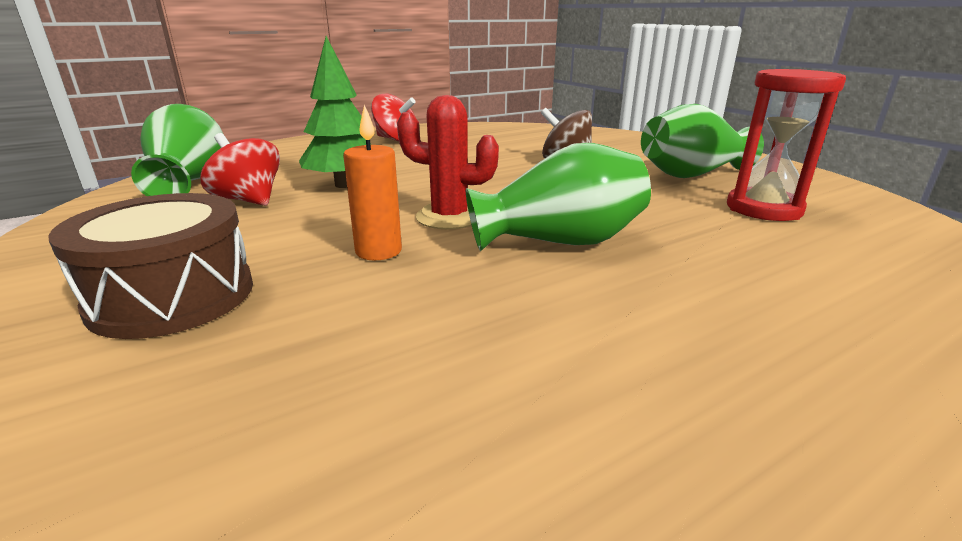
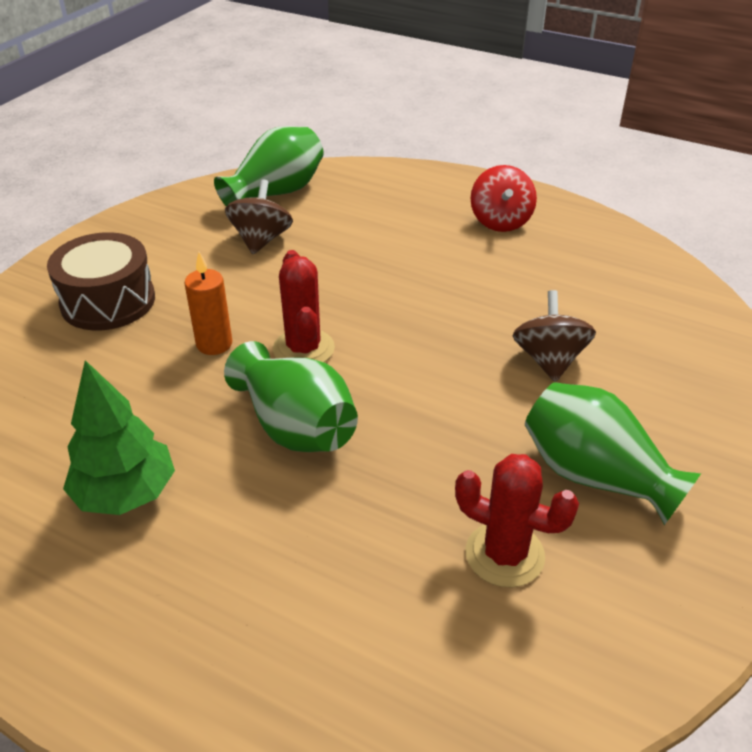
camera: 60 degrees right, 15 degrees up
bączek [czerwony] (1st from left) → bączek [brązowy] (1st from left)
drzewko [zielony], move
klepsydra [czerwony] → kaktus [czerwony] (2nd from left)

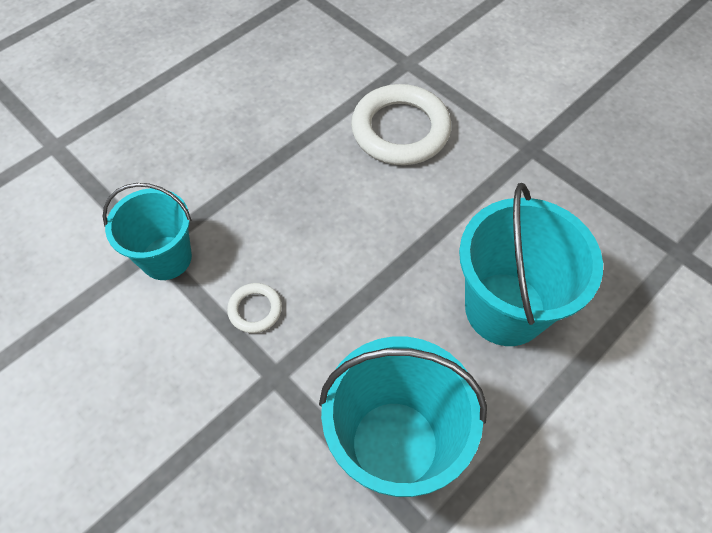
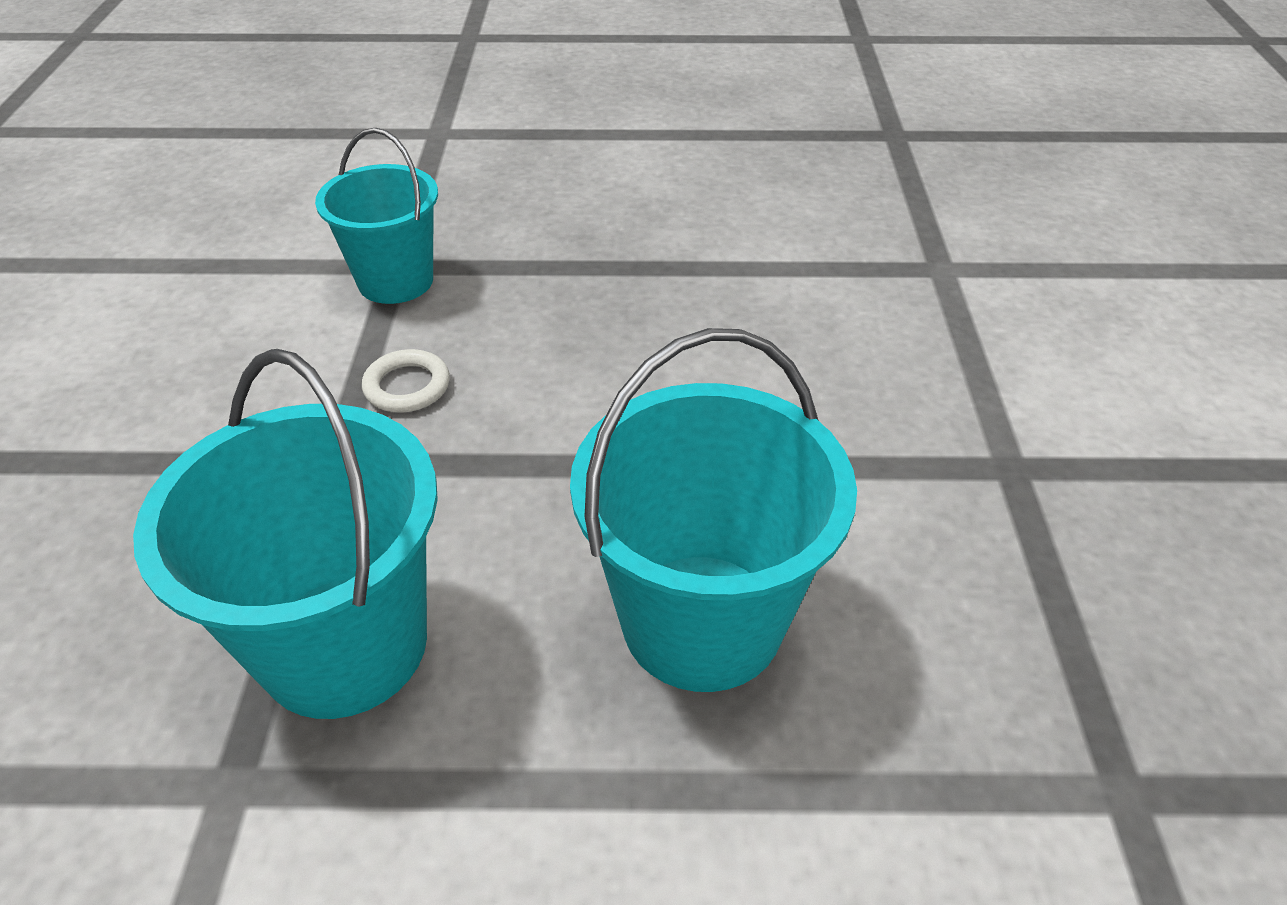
camera: 45 degrees right, 15 degrees down
pierścień [biały] (2nd from left) → -

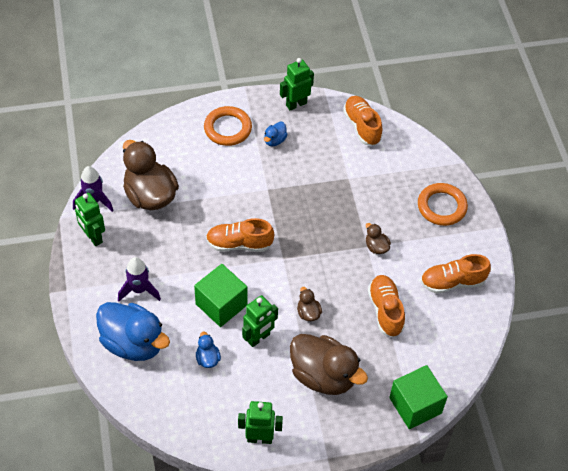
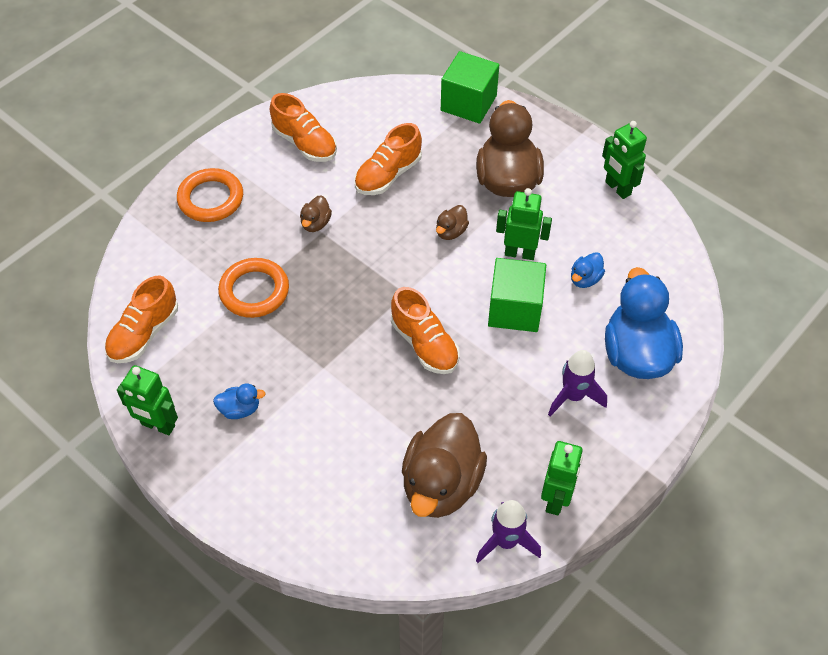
camera: 125 degrees left, 0 degrees up
pierścień [pomarańczowy] (1st from left in the first image) → pierścień [pomarańczowy] (2nd from left), move

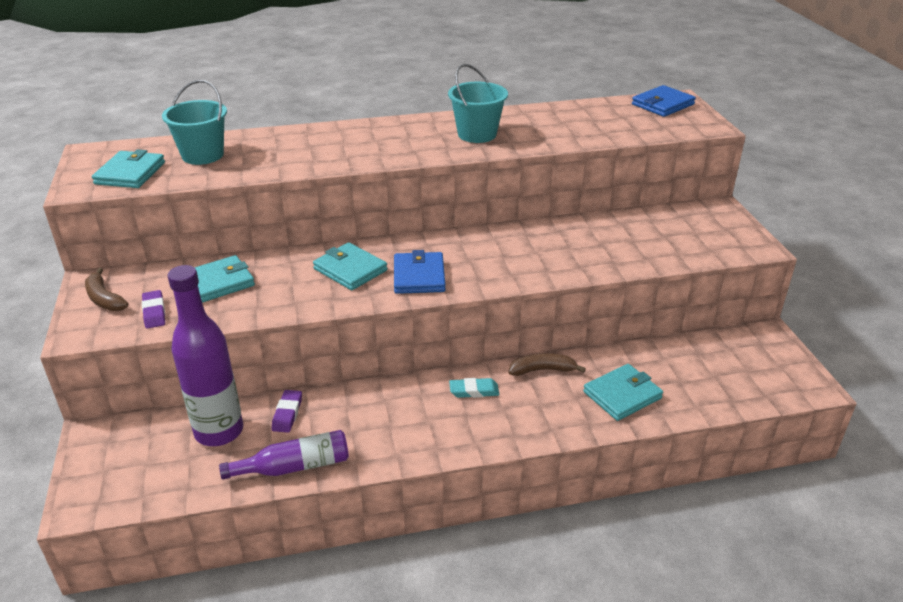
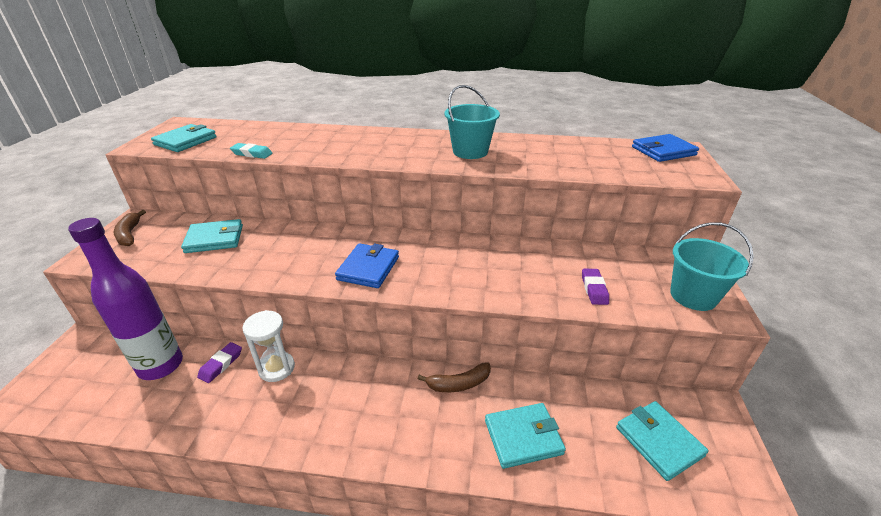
camera: 20 degrees right, 0 degrees up
gumka do mazania [fioletowy] (1st from left in the first image) → gumka do mazania [fioletowy] (2nd from left), move
wiadro [turkusowy] (1st from left in the first image) → wiadro [turkusowy] (2nd from left), move
butelka [fioletowy] (2nd from left) → -
portfel [turkusowy] (3rd from left in the first image) → portfel [turkusowy] (4th from left), move
gumka do mazania [turkusowy], move
banan [brązowy] (2nd from left), 150 degrees clockwise
- → klepsydra [biały]

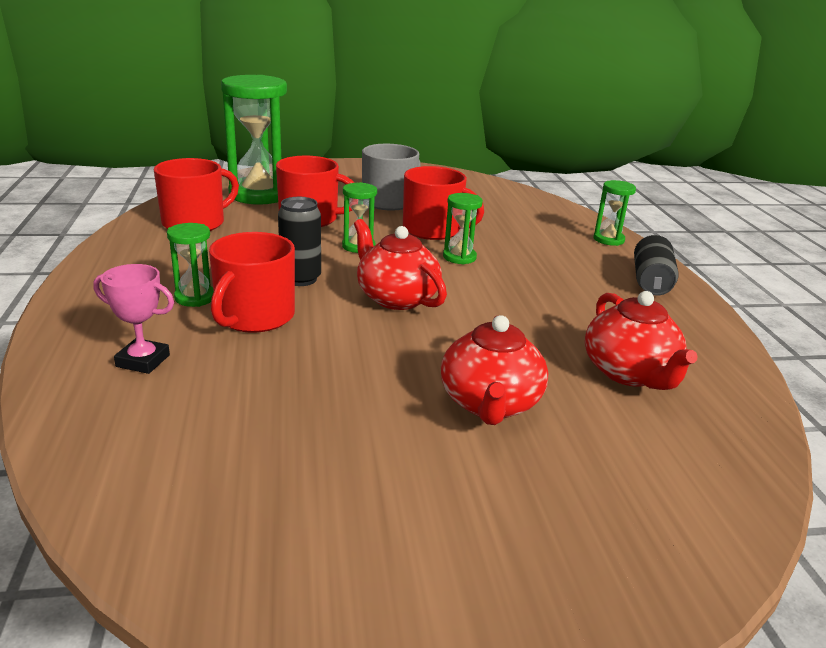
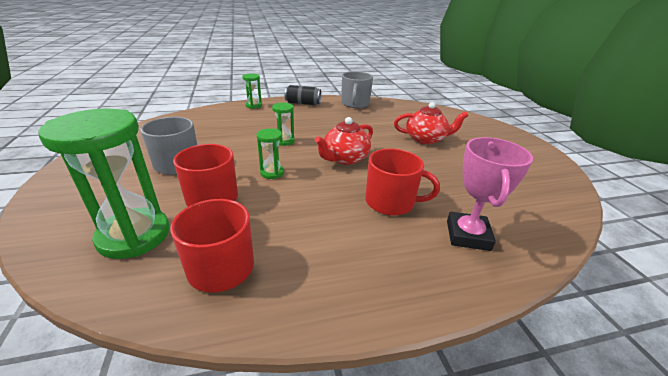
camera: 95 degrees left, 5 degrees up
puchar [różowy], x1.59
klepsydra [zielony] (1st from left) → -
puszka [czarny] (1st from left) → -
kubek [czerwony] (4th from left) → -
imbryk [czerwony] (3rd from left) → -
- → kubek [szary] (2nd from left)

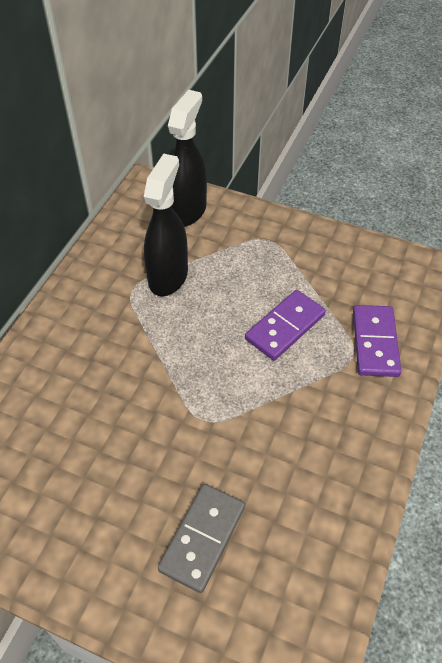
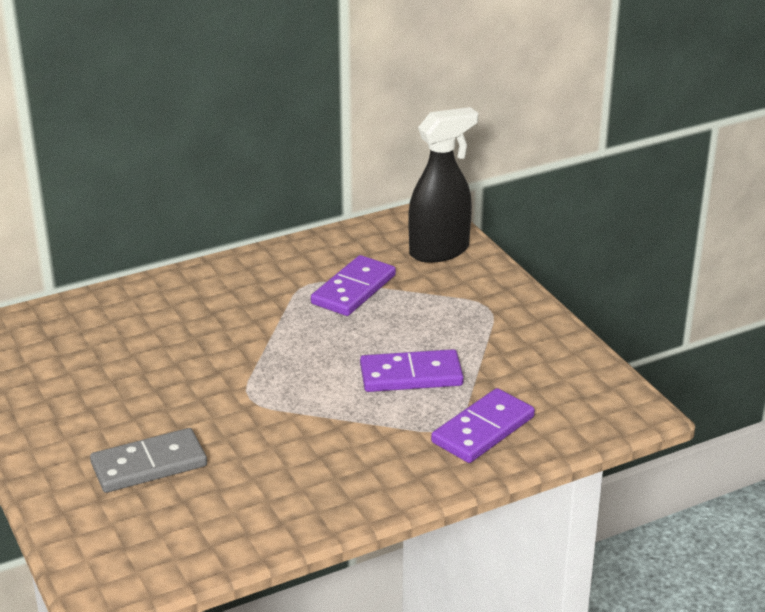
camera: 40 degrees right, 20 degrees down
spryskiwacz [czarny] (1st from left) → kostka domina [fioletowy] (1st from left)

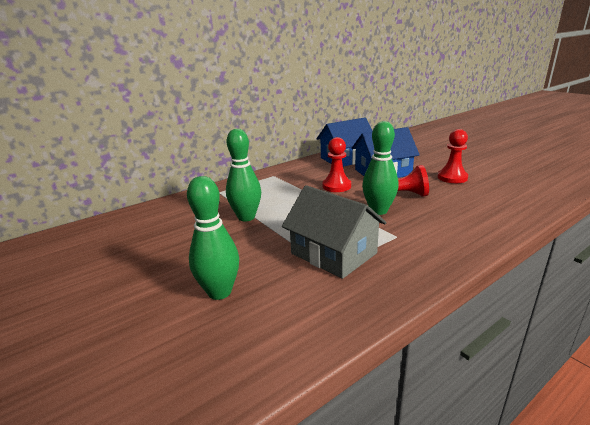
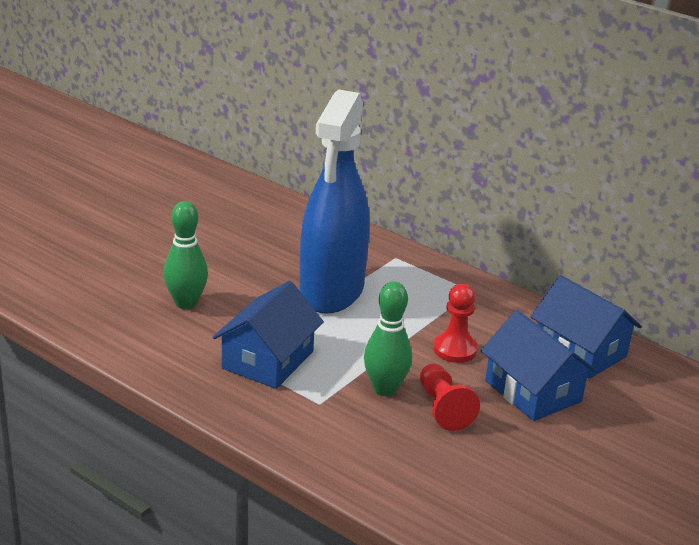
camera: 70 degrees right, 5 degrees up
kręgiel [zielony] (2nd from left) → spryskiwacz [niebieski]
domek [szary] → domek [niebieski] (1st from left)
pionek [czerwony] (3rd from left) → -

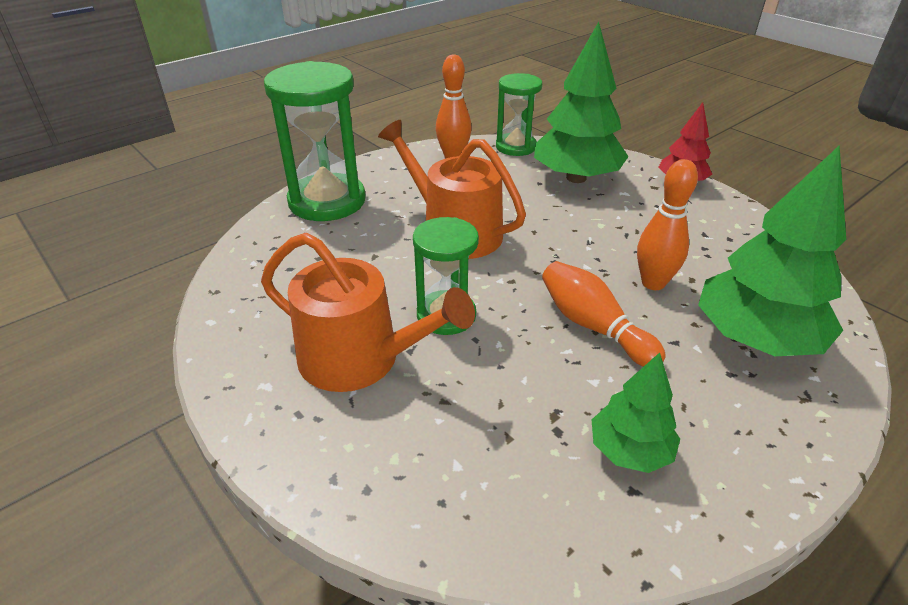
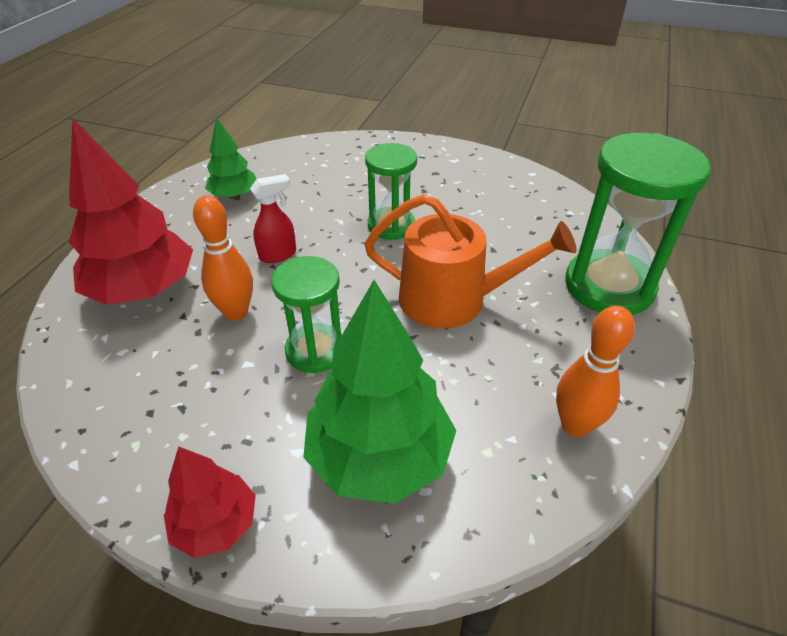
camera: 150 degrees right, 5 degrees up
konewka [pomarańczowy] (1st from left) → -
klepsydra [zielony] (3rd from left in the first image) → klepsydra [zielony] (1st from left), move
kręgiel [pomarańczowy] (2nd from left) → spryskiwacz [czerwony]
drzewko [zielony] (3rd from left) → drzewko [czerwony] (1st from left)

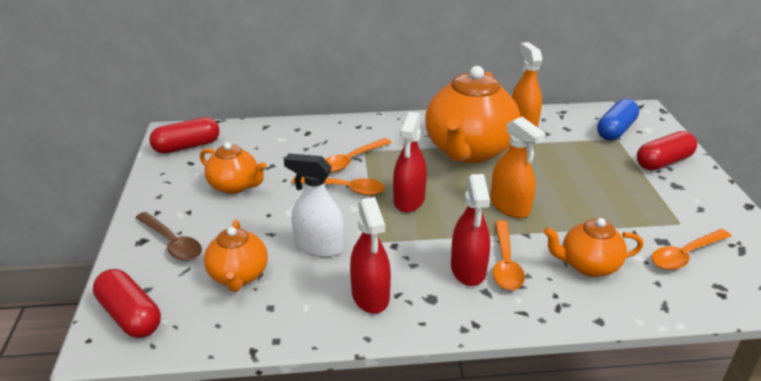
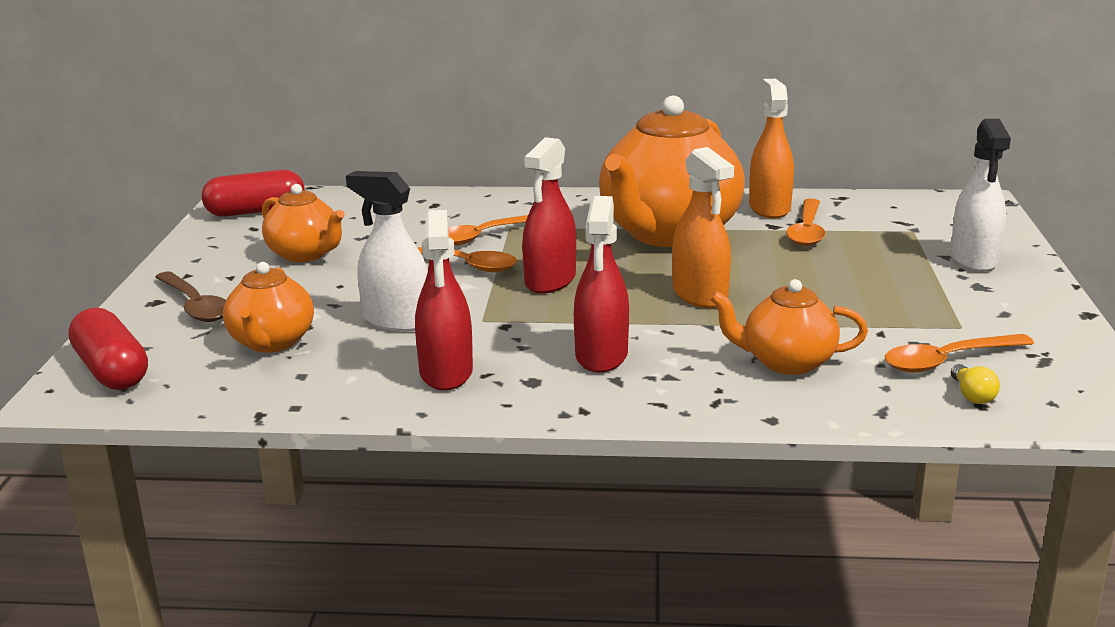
camera: 10 degrees right, 10 degrees down
łyżka [pomarańczowy] (3rd from left), move
kapsułka [niebieski] → -
kapsułka [czerwony] (3rd from left) → spryskiwacz [biały] (2nd from left)
- → żarówka [żółty]

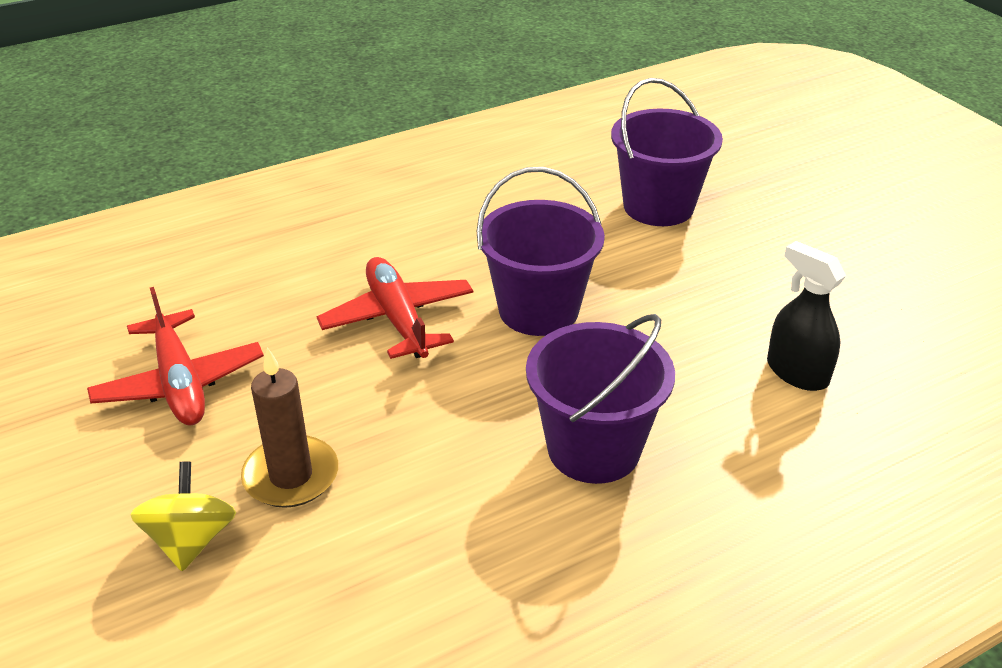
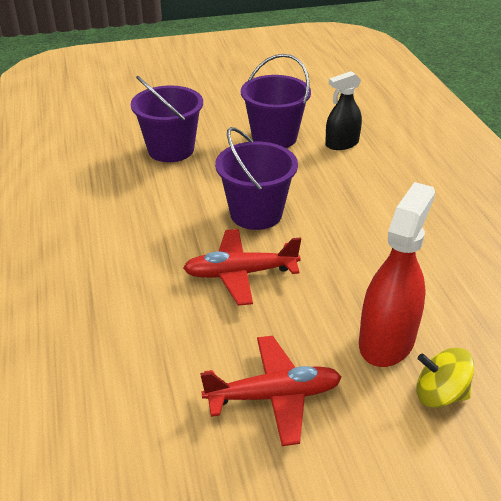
camera: 75 degrees left, 0 degrees up
świeca [brązowy] → spryskiwacz [czerwony]
wiadro [fioletowy] (2nd from left in the first image) → wiadro [fioletowy] (3rd from left), move

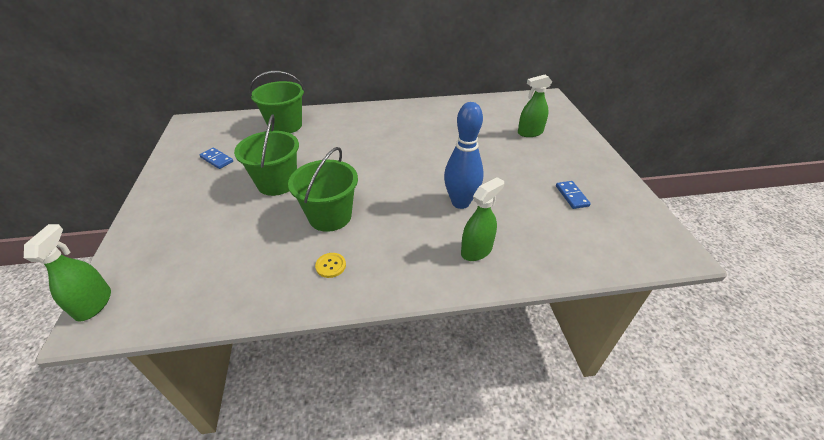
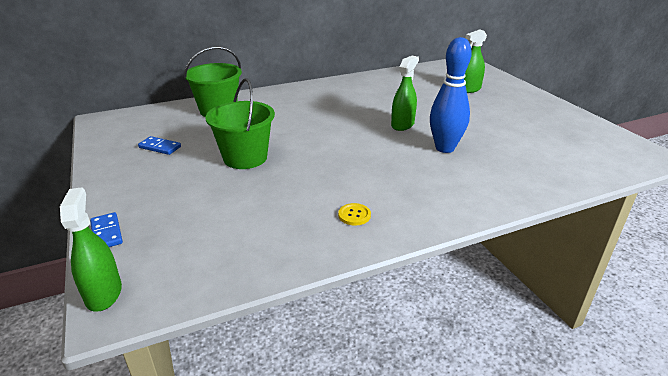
camera: 15 degrees left, 10 degrees down
wiadro [zielony] (3rd from left) → -
spryskiwacz [zielony] (2nd from left), move
kostka domina [niebieski] (2nd from left in the first image) → kostka domina [niebieski] (1st from left), move

